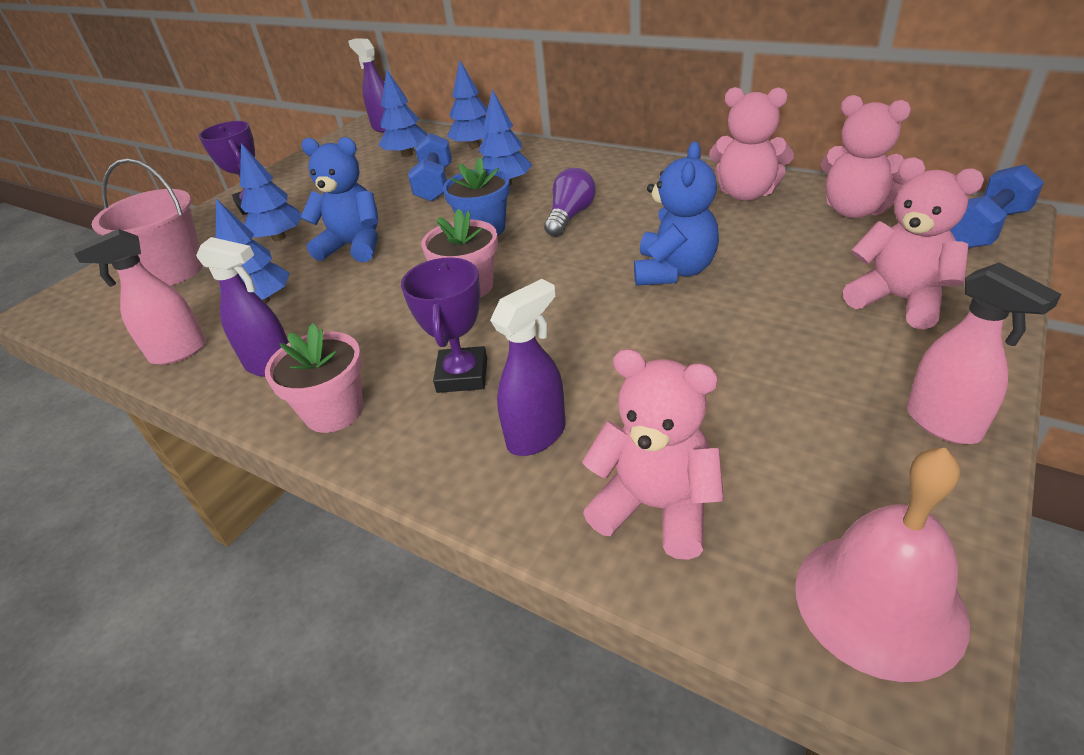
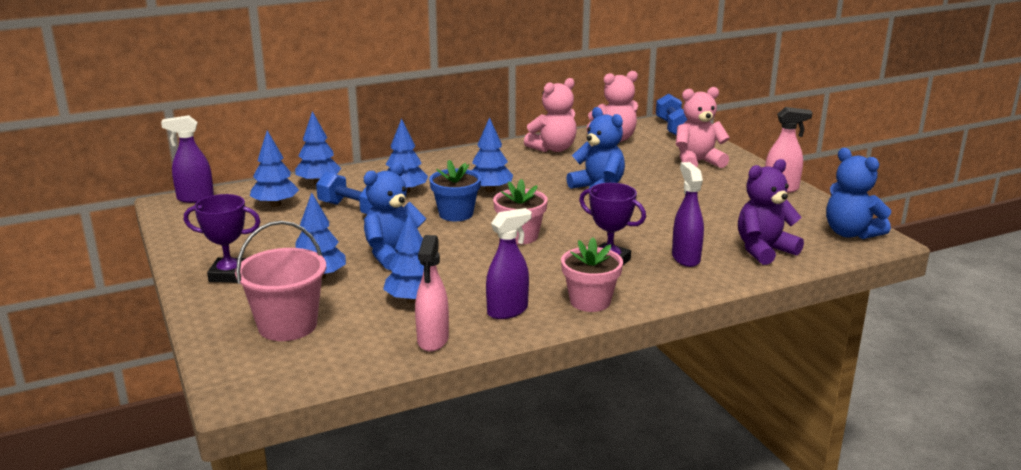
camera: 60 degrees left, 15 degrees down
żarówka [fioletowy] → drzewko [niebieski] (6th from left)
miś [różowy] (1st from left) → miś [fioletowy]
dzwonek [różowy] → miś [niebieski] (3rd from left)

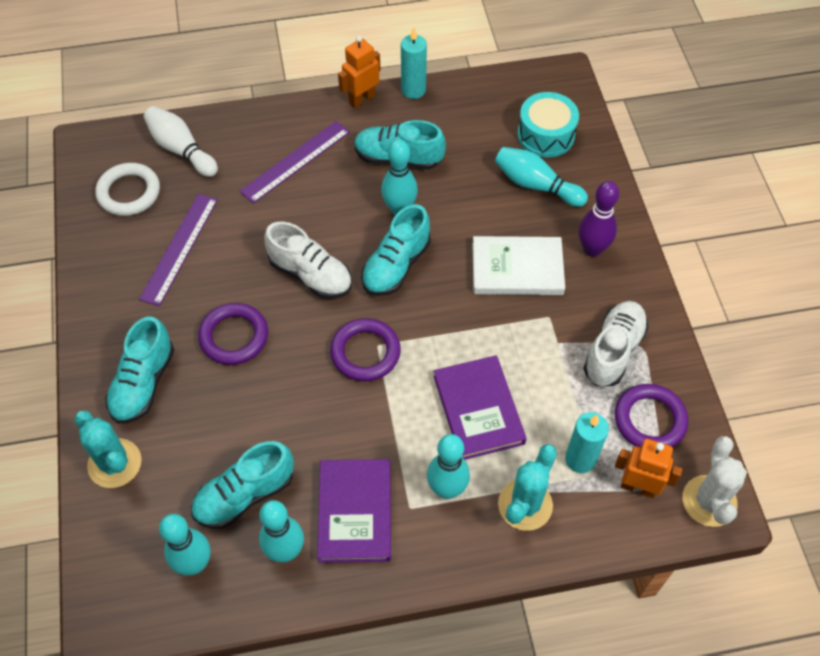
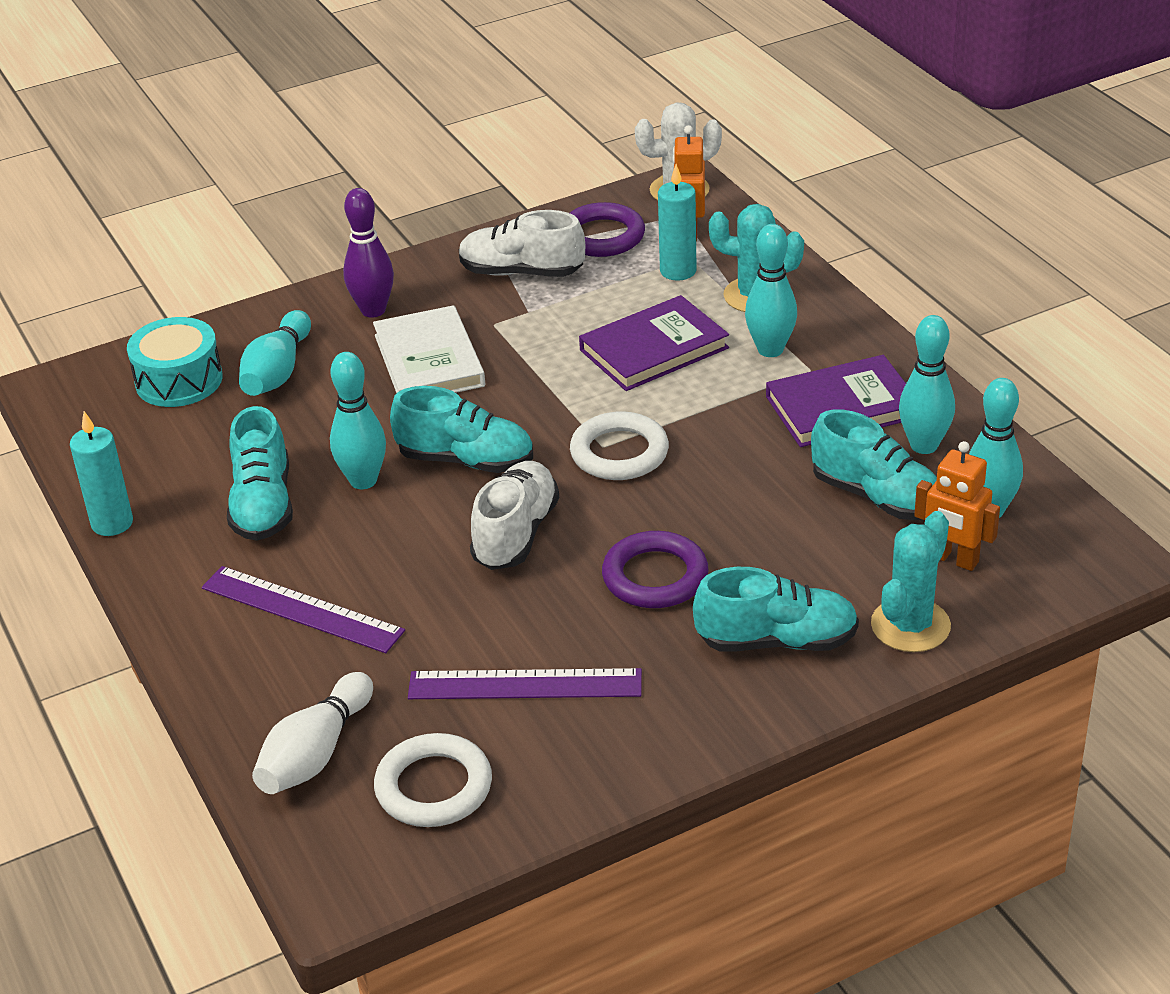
camera: 105 degrees left, 20 degrees down
pierścień [fioletowy] (2nd from left) → pierścień [biały] (2nd from left)
robot [pomarańczowy] (1st from left in the first image) → robot [pomarańczowy] (2nd from left), move

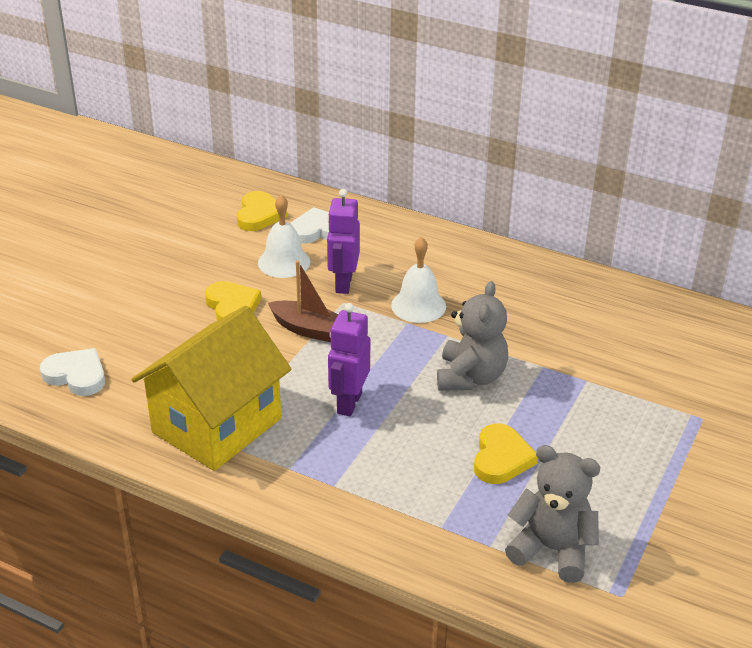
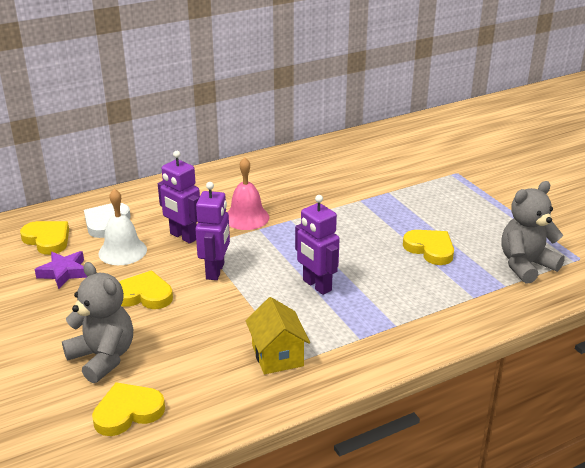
camera: 55 degrees left, 5 degrees down
serce [biały] (1st from left) → serce [żółty] (2nd from left)
domek [żółty], x0.51
łódka [brązowy] → robot [fioletowy] (2nd from left)
dzwonek [biały] (2nd from left) → dzwonek [różowy]
miś [szary] (1st from left), move
- → gwiazda [fioletowy]

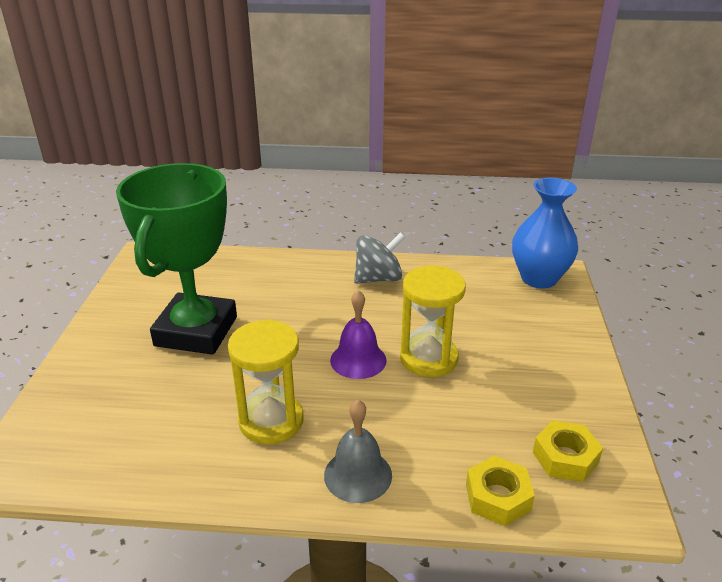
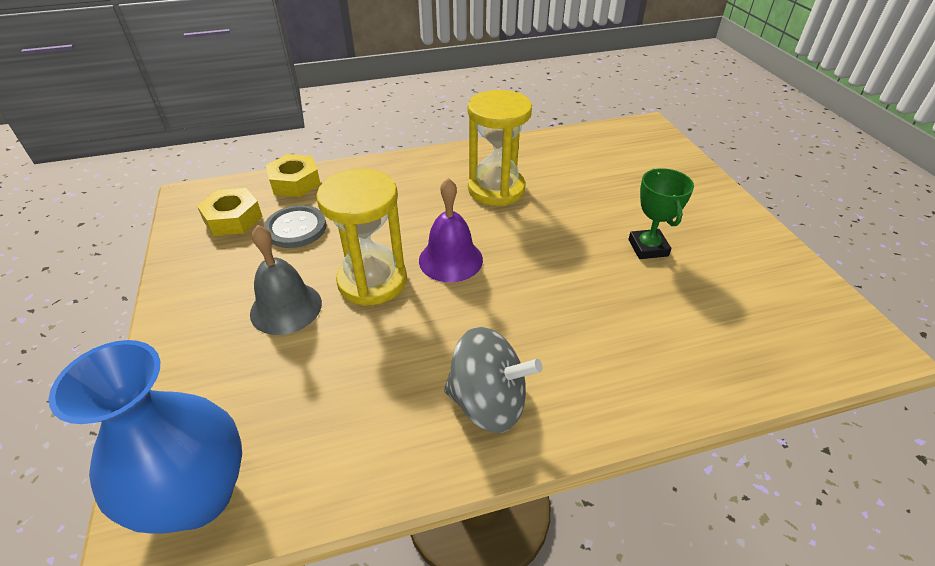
camera: 160 degrees right, 10 degrees up
puchar [zielony], x0.41
dzwonek [szary], move
bączek [szary], 120 degrees counterclockwise
- → guzik [szary]

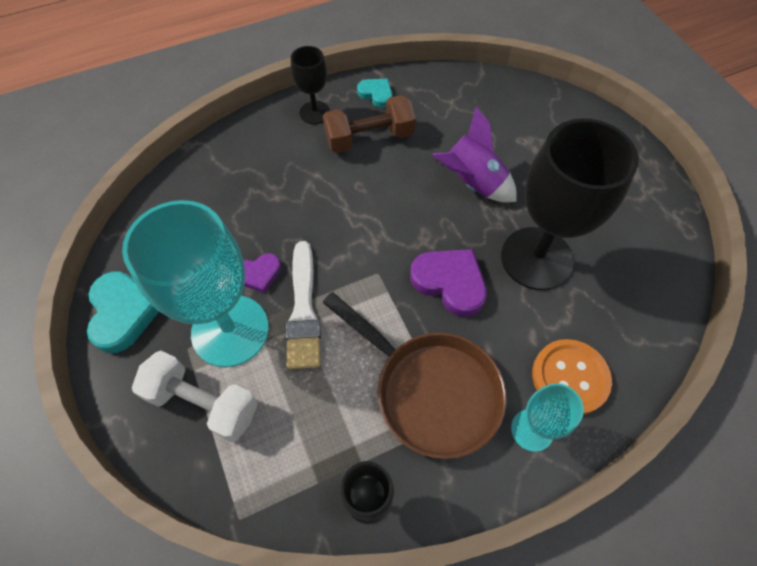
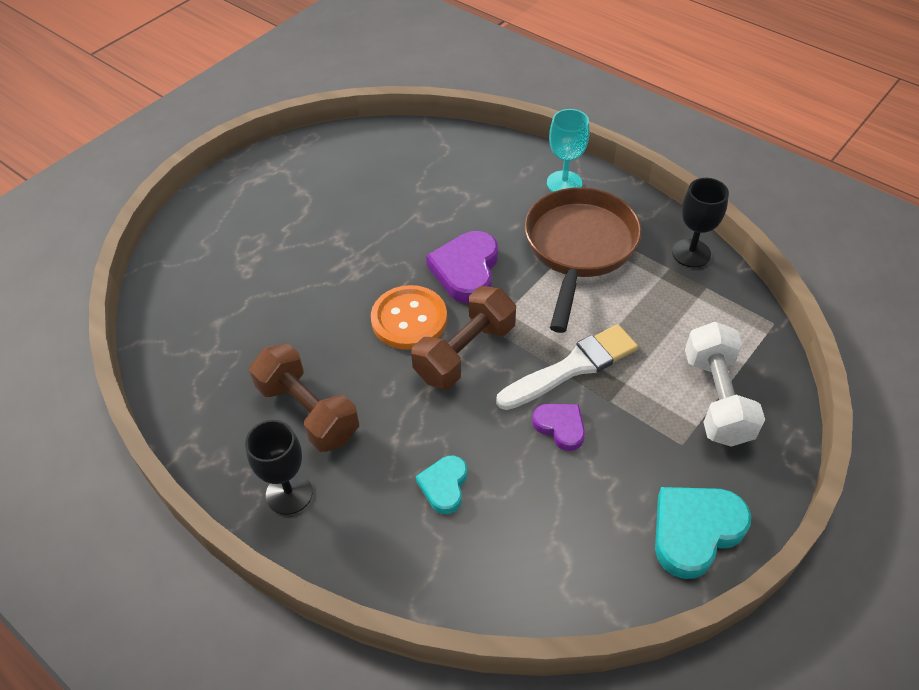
camera: 115 degrees left, 10 degrees down
kielich [turkusowy] (1st from left) → -
serce [turkusowy] (2nd from left in the first image) → serce [turkusowy] (1st from left), move
rakieta [fioletowy] → -
kielich [czarny] (3rd from left) → -
guzik [pomarańczowy], move
- → hantel [brązowy] (2nd from left)

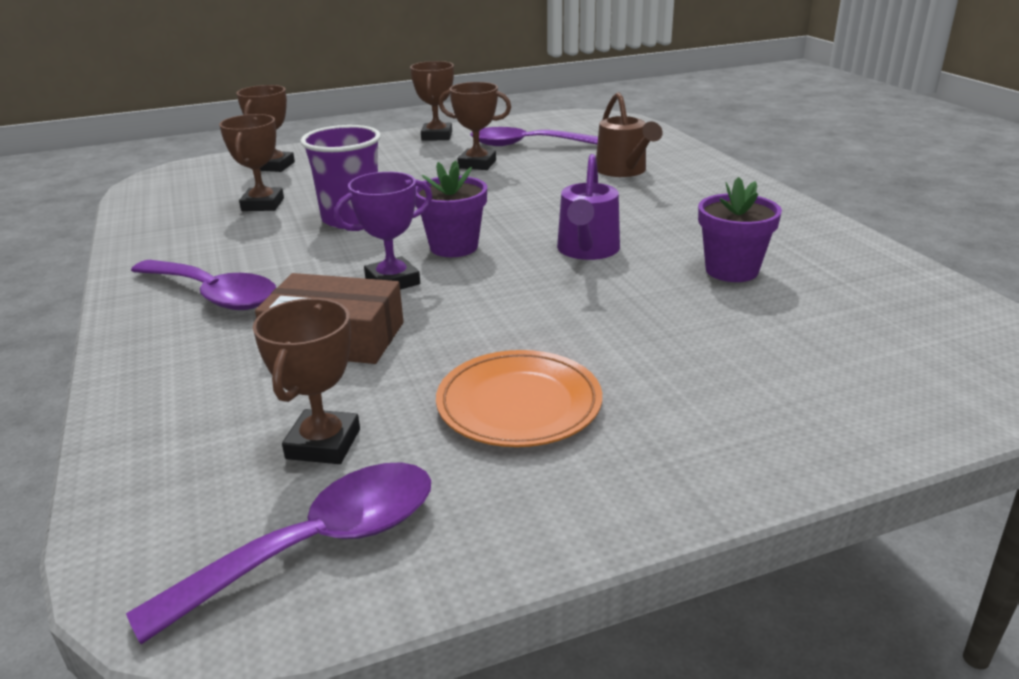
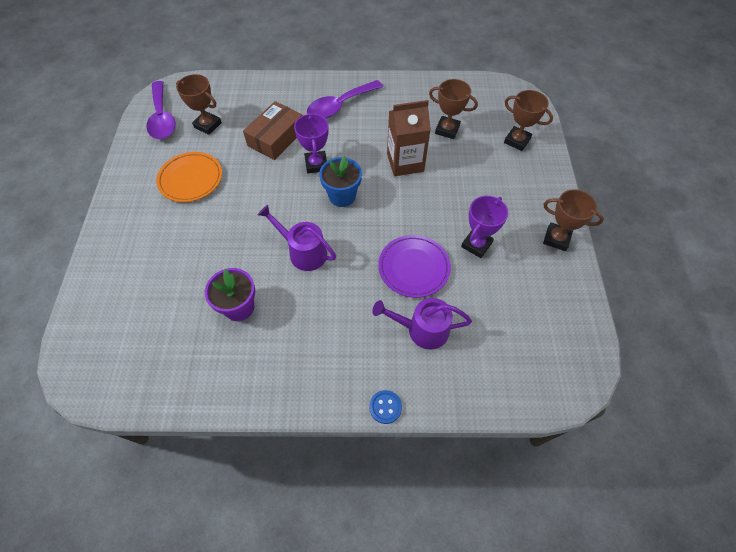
camera: 110 degrees right, 30 degrees up
szklanka [fioletowy] → karton mleka [brązowy]
doniczka [fioletowy] (1st from left) → doniczka [niebieski]
puchar [brązowy] (5th from left) → puchar [fioletowy] (2nd from left)
łyżka [fioletowy] (3rd from left) → -
konewka [brązowy] → konewka [fioletowy] (2nd from left)
- → guzik [niebieski]
- → talerz [fioletowy]

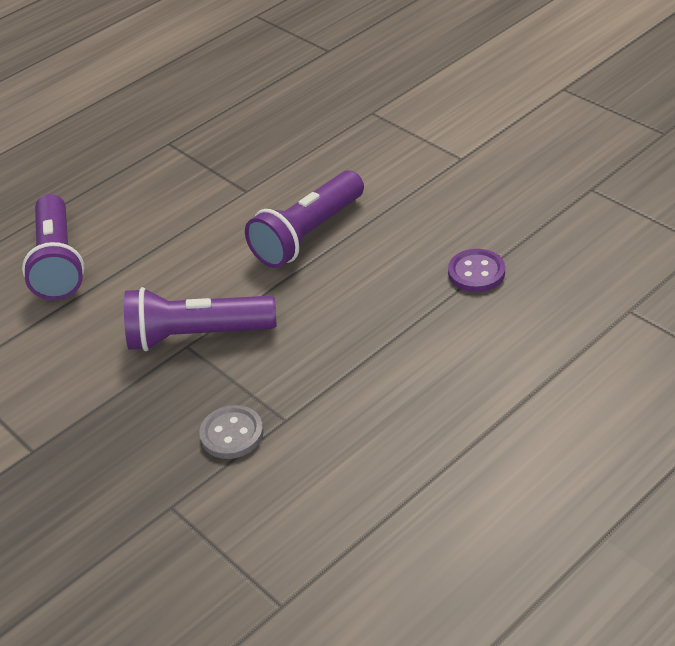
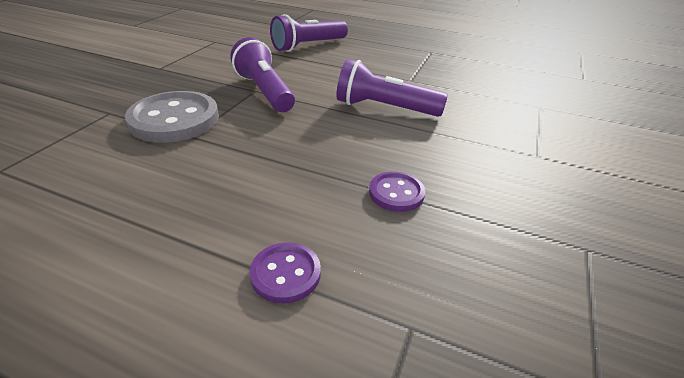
camera: 60 degrees right, 5 degrees down
guzik [szary], x1.93
- → guzik [fioletowy] (1st from left)

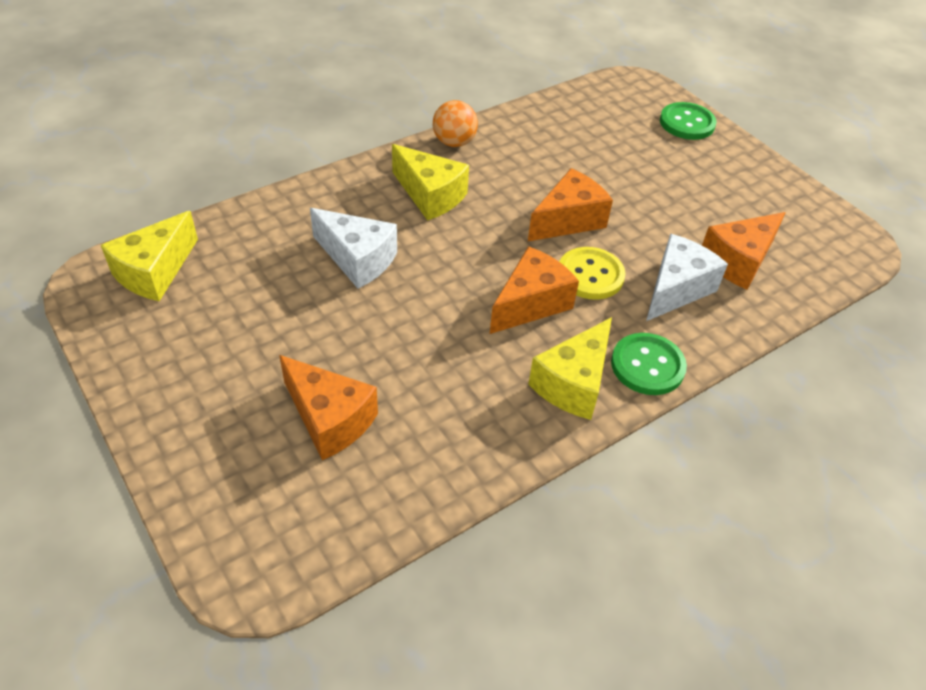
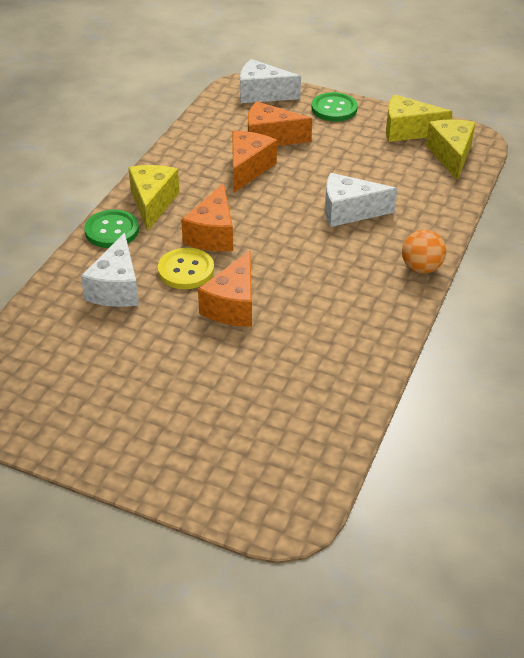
camera: 150 degrees right, 5 degrees down
ser [żółty] (2nd from left), move
piłka [pomarańczowy], move
guzik [zielony] (2nd from left), move
ser [pomarańczowy] (4th from left in the first image) → ser [pomarańczowy] (3rd from left), move
- → ser [biały] (2nd from left)

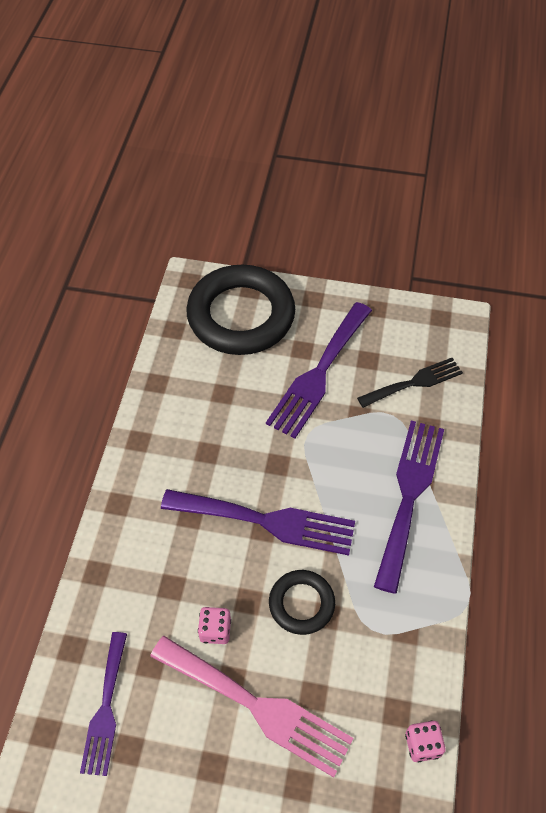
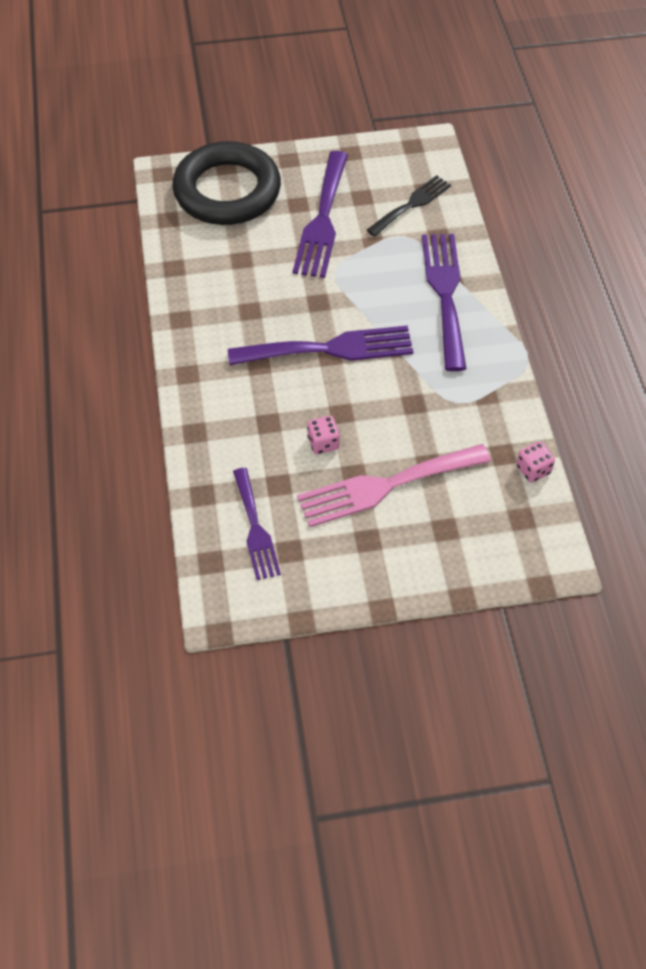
camera: 20 degrees left, 0 degrees up
widelec [różowy], 150 degrees clockwise
pierścień [czarny] (2nd from left) → -

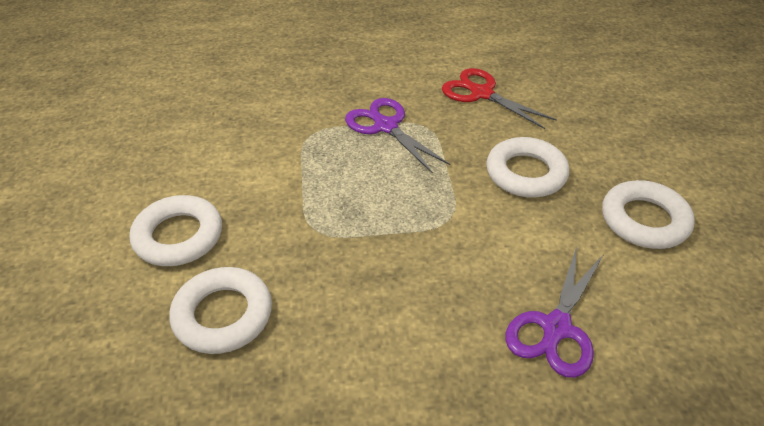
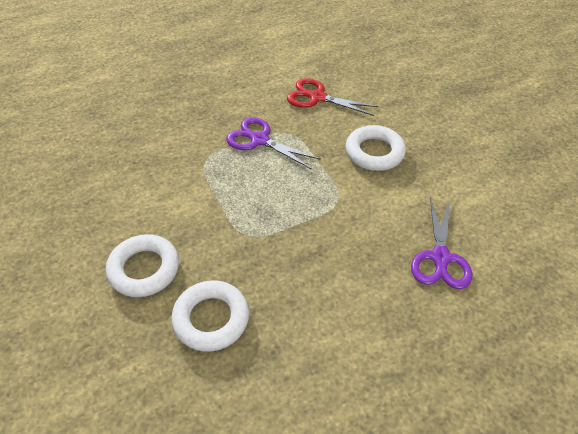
camera: 20 degrees left, 5 degrees up
pierścień [biały] (4th from left) → -

